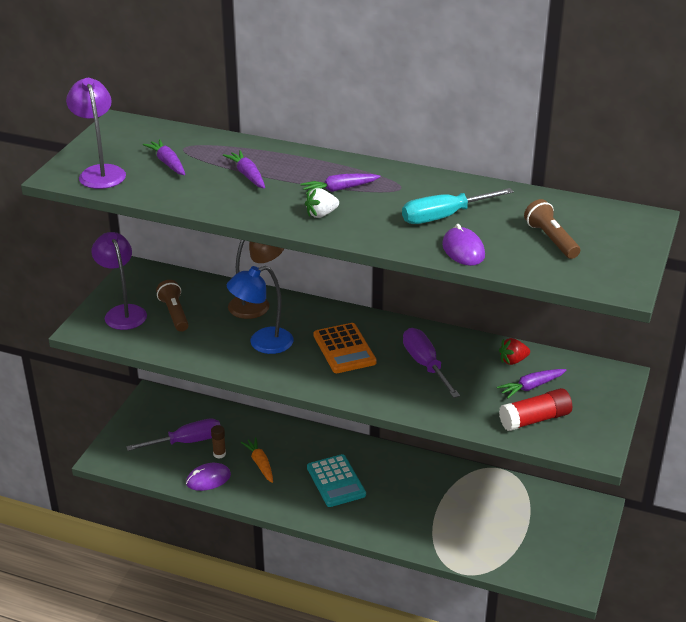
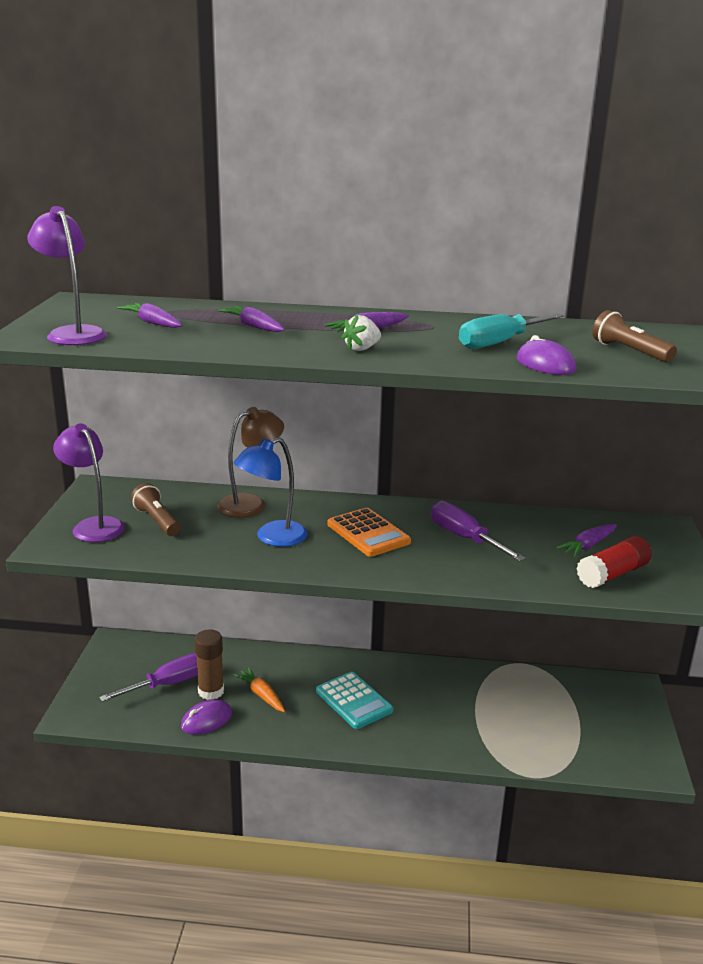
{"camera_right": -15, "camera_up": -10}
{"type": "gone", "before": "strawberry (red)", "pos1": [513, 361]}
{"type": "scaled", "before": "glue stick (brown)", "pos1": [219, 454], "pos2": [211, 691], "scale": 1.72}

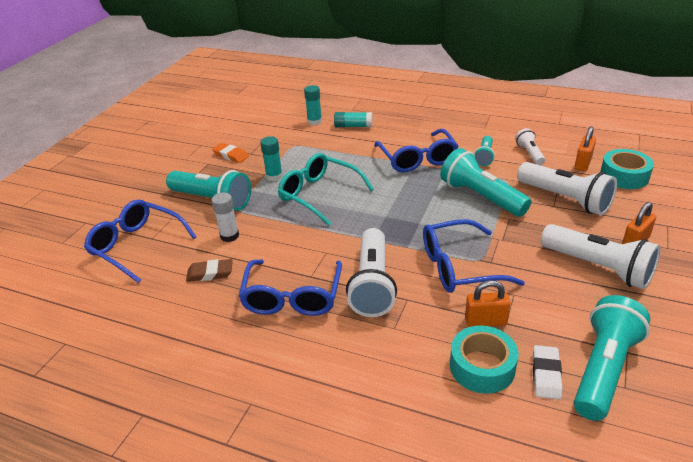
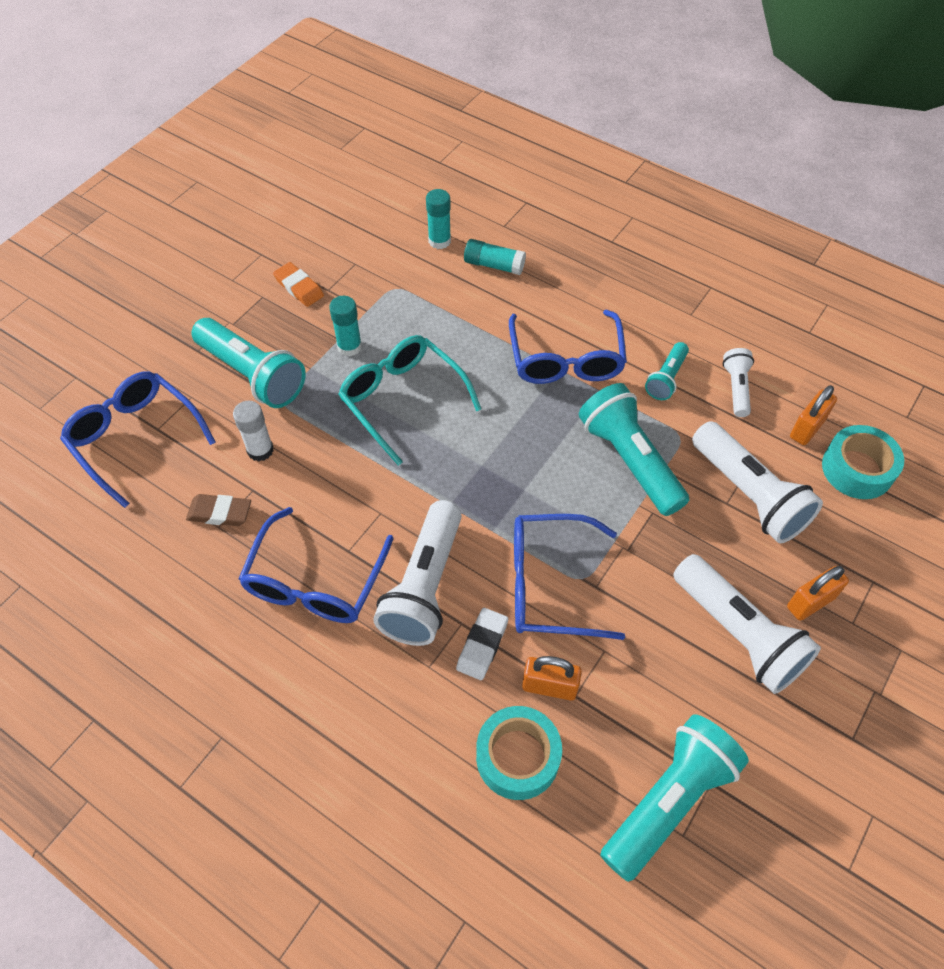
{"camera_right": 10, "camera_up": 20}
{"type": "shifted", "before": "eraser (white)", "pos1": [546, 374], "pos2": [482, 645]}

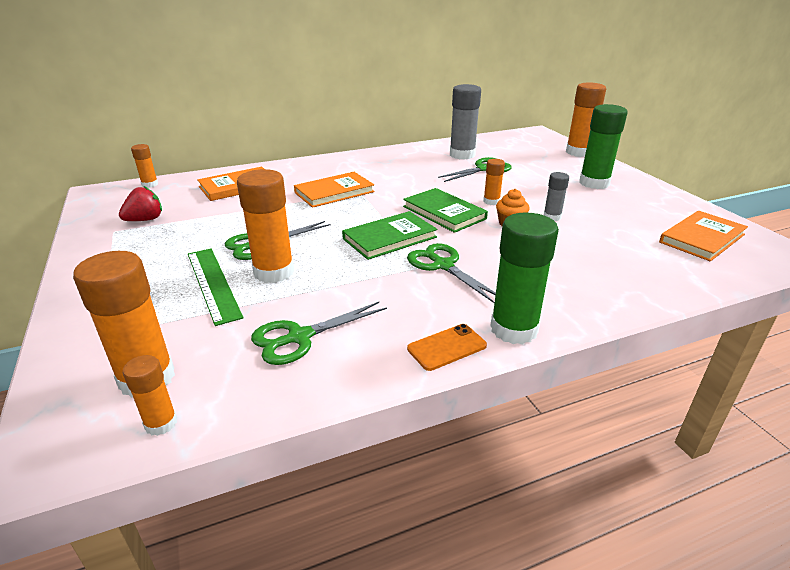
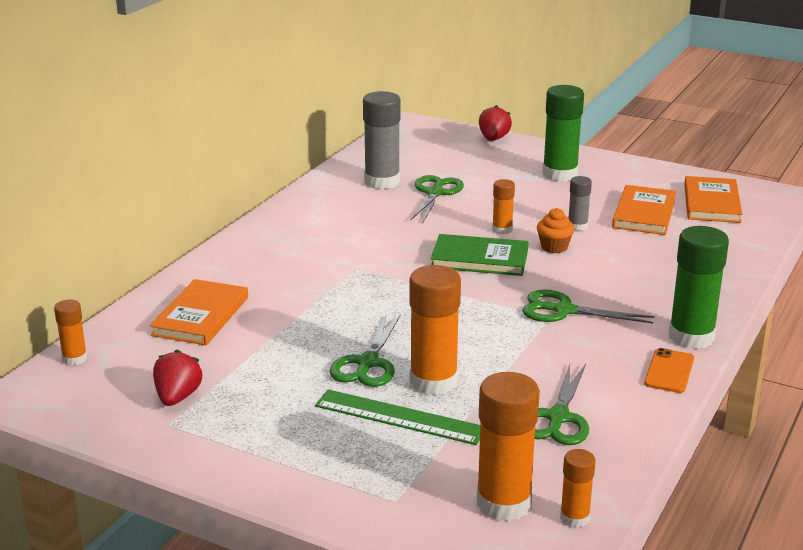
{"camera_right": -40, "camera_up": -5}
{"type": "swapped", "before": "glue stick (orange)", "after": "strawberry (red)", "pos1": [578, 152], "pos2": [493, 139]}
{"type": "shifted", "before": "book (orange)", "pos1": [334, 192], "pos2": [644, 213]}
{"type": "gone", "before": "book (green)", "pos1": [389, 238]}

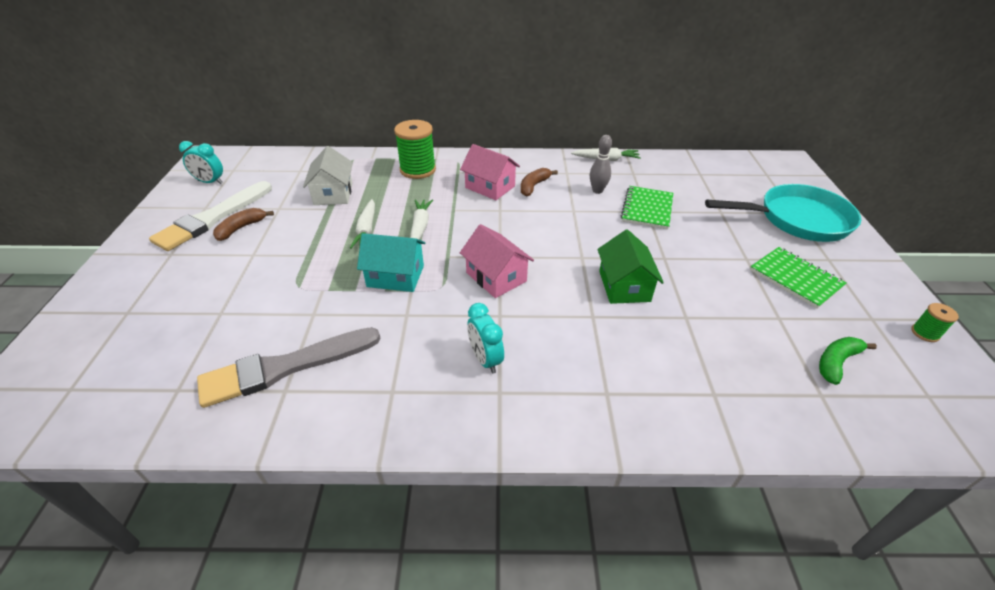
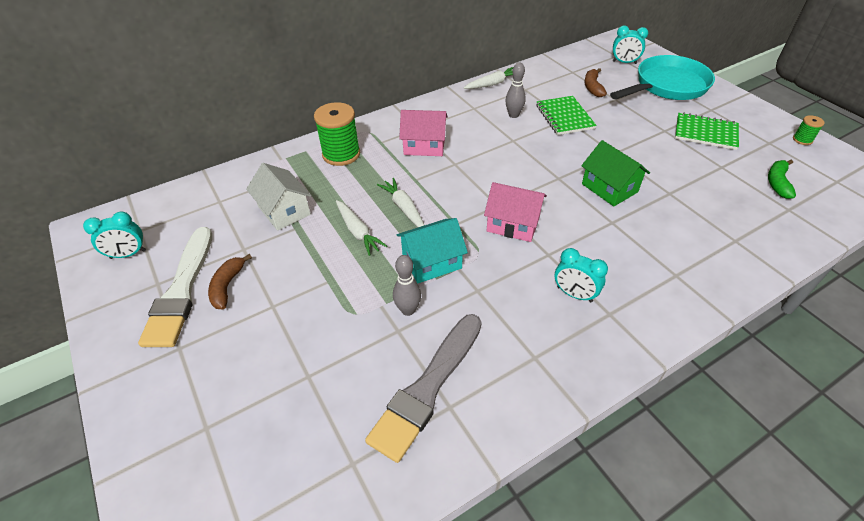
{"camera_right": -30, "camera_up": 5}
{"type": "shifted", "before": "banana (brown)", "pos1": [534, 186], "pos2": [592, 87]}
{"type": "new", "after": "clock (turquoise)", "pos2": [624, 62]}
{"type": "new", "after": "bowling pin (grey)", "pos2": [408, 310]}

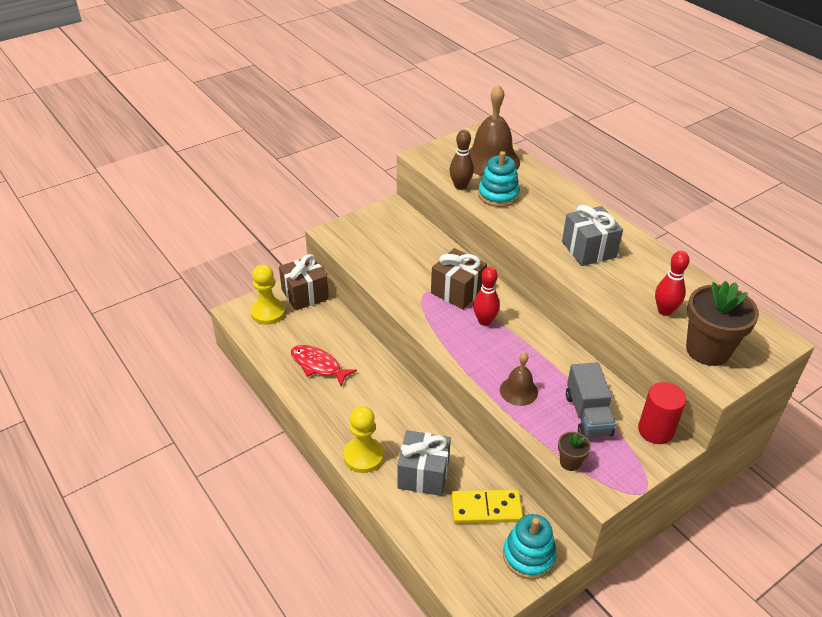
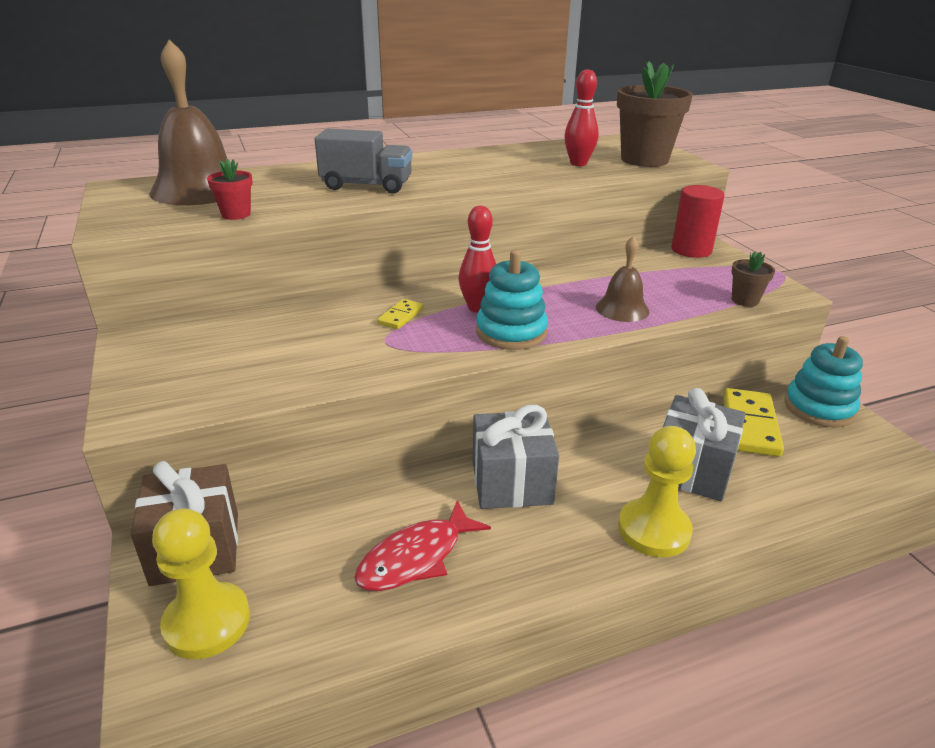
{"camera_right": -75, "camera_up": -10}
{"type": "swapped", "before": "bowling pin (brown)", "after": "flower pot (red)", "pos1": [460, 186], "pos2": [236, 214]}
{"type": "shifted", "before": "stacking toy (turquoise)", "pos1": [498, 195], "pos2": [511, 332]}
{"type": "shifted", "before": "gift (grey)", "pos1": [588, 249], "pos2": [511, 483]}
{"type": "swapped", "before": "gift (brown)", "after": "domino (yellow)", "pos1": [457, 291], "pos2": [401, 316]}
{"type": "shifted", "before": "truck (grey)", "pos1": [588, 415], "pos2": [366, 185]}

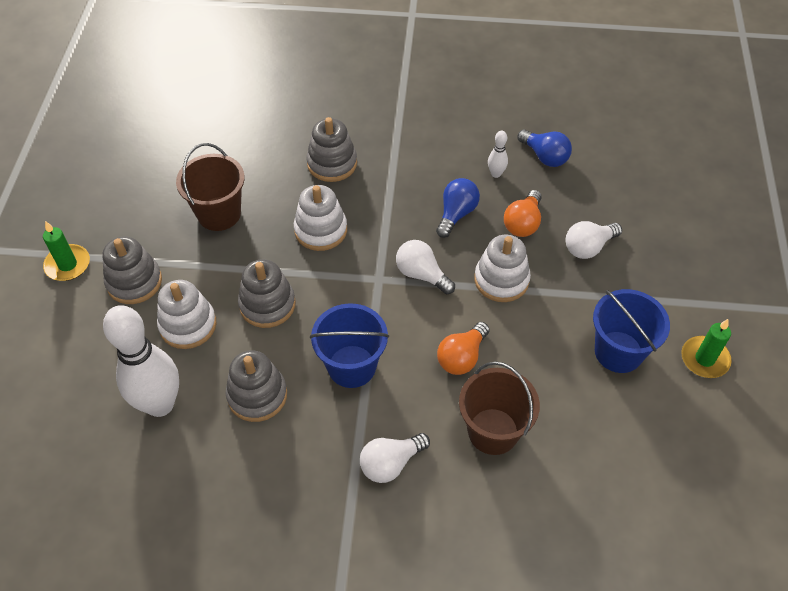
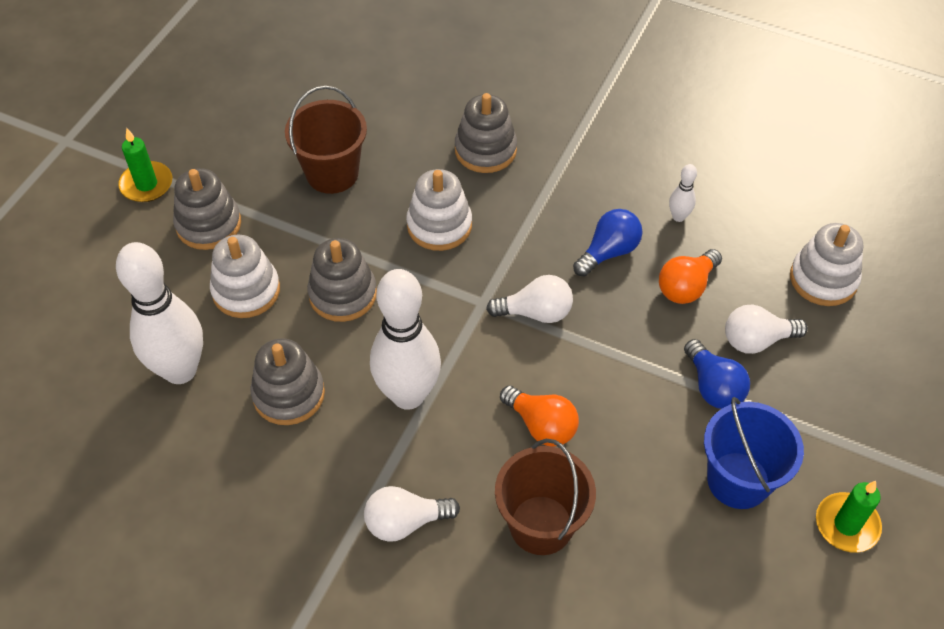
{"camera_right": 20, "camera_up": 0}
{"type": "shifted", "before": "light bulb (blue)", "pos1": [544, 156], "pos2": [713, 386]}
{"type": "shifted", "before": "stacking toy (white)", "pos1": [501, 280], "pos2": [823, 279]}
{"type": "rotated", "before": "light bulb (white)", "pos1": [421, 274], "pos2": [535, 312], "turn": 120}
{"type": "swapped", "before": "bucket (blue)", "after": "bowling pin (white)", "pos1": [351, 366], "pos2": [408, 395]}
{"type": "rotated", "before": "light bulb (orange)", "pos1": [462, 357], "pos2": [541, 425], "turn": -105}

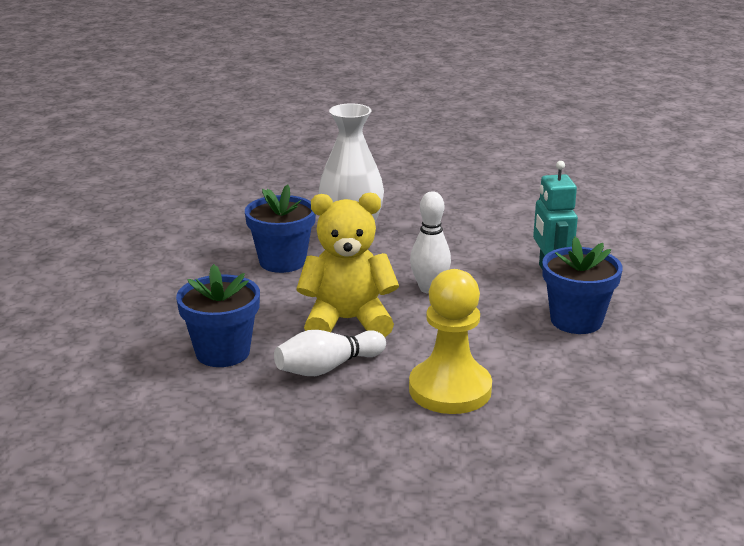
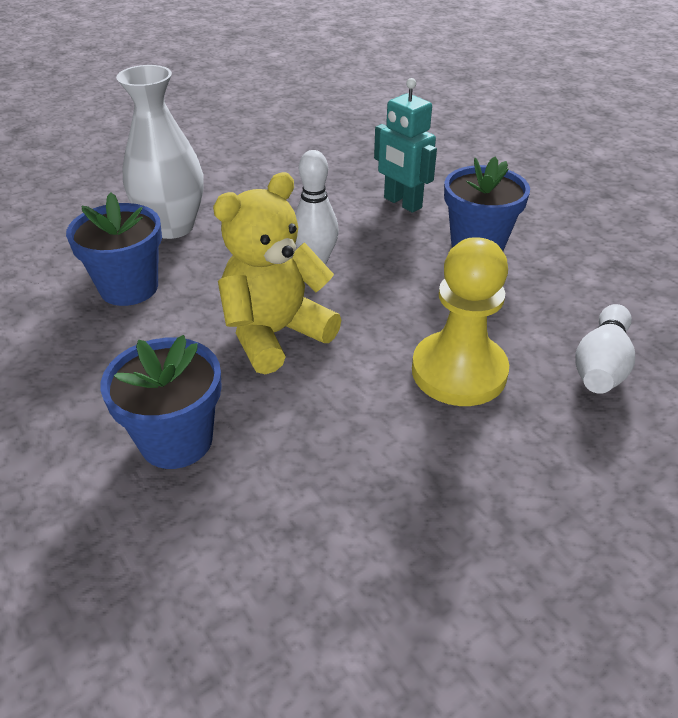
{"camera_right": -35, "camera_up": 15}
{"type": "shifted", "before": "bowling pin (white)", "pos1": [327, 368], "pos2": [601, 365]}

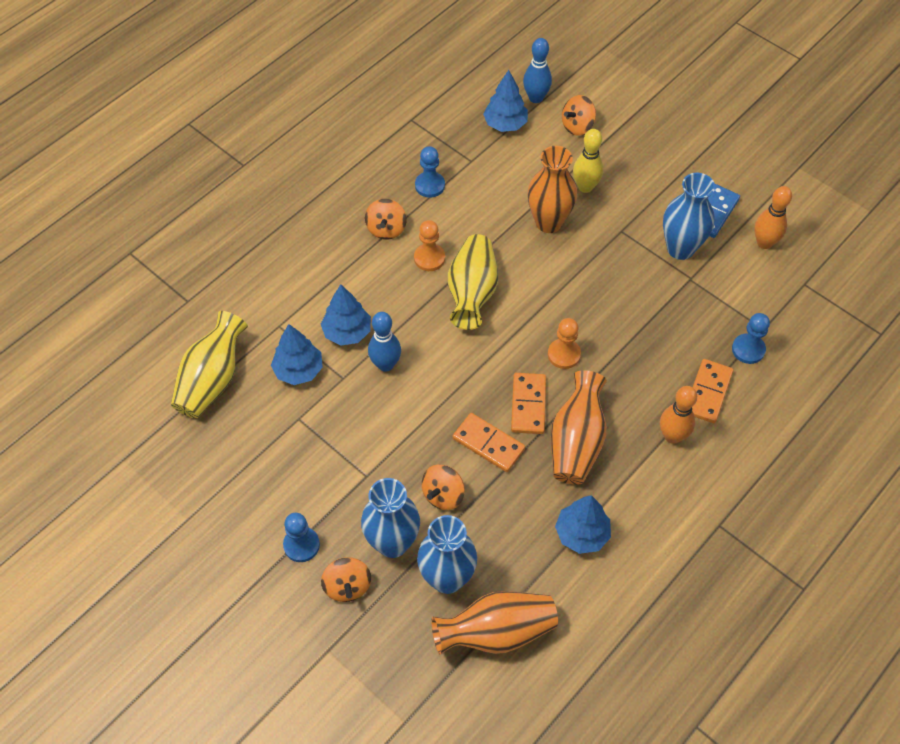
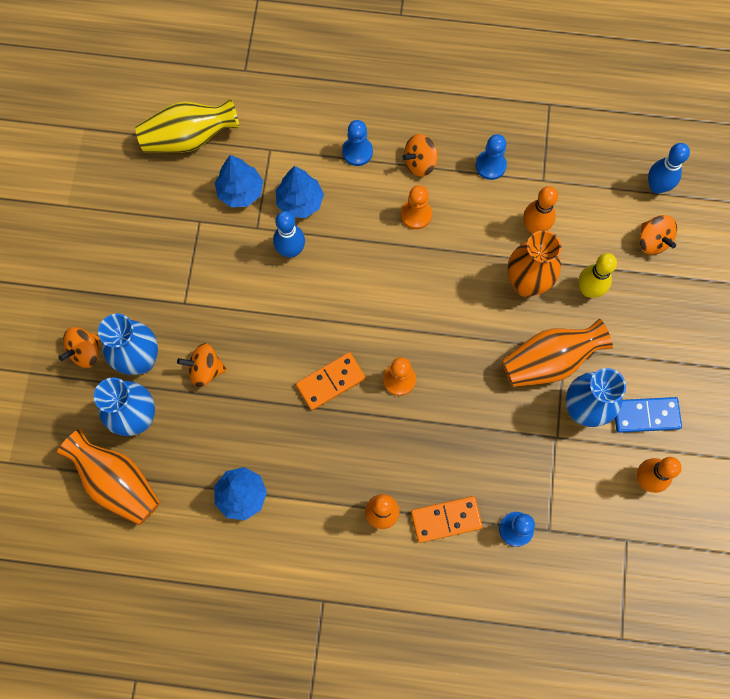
{"camera_right": 55, "camera_up": 15}
{"type": "gone", "before": "tree (blue)", "pos1": [505, 124]}
{"type": "rotated", "before": "spinning top (orange)", "pos1": [577, 126], "pos2": [652, 241], "turn": -135}
{"type": "gone", "before": "vase (yellow)", "pos1": [472, 293]}
{"type": "shifted", "before": "vase (orange)", "pos1": [576, 442], "pos2": [549, 361]}
{"type": "gone", "before": "domino (orange)", "pos1": [488, 444]}
{"type": "shifted", "before": "pawn (blue)", "pos1": [301, 545], "pos2": [357, 152]}
{"type": "new", "after": "bowling pin (orange)", "pos2": [534, 227]}

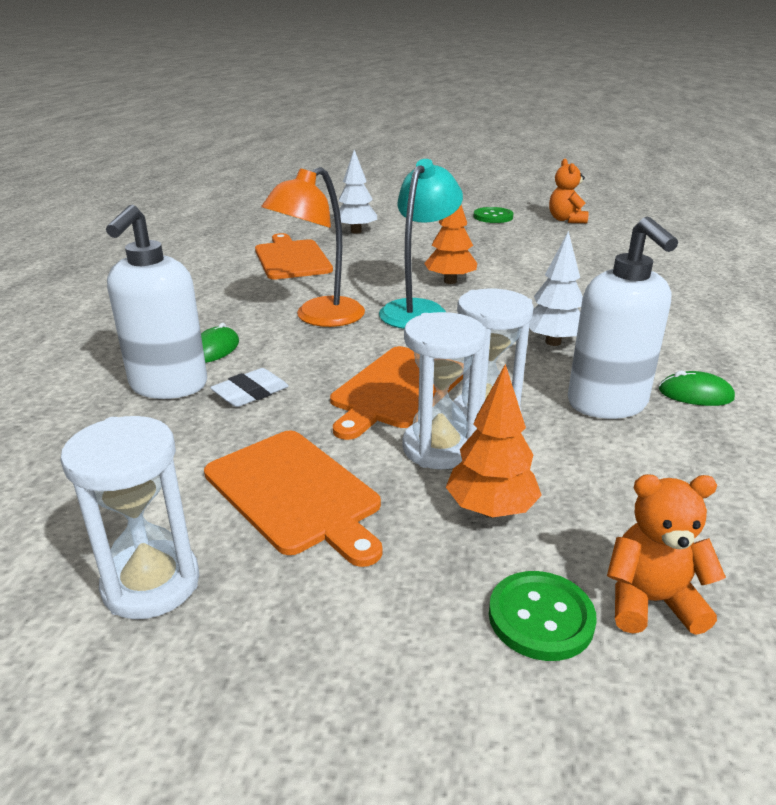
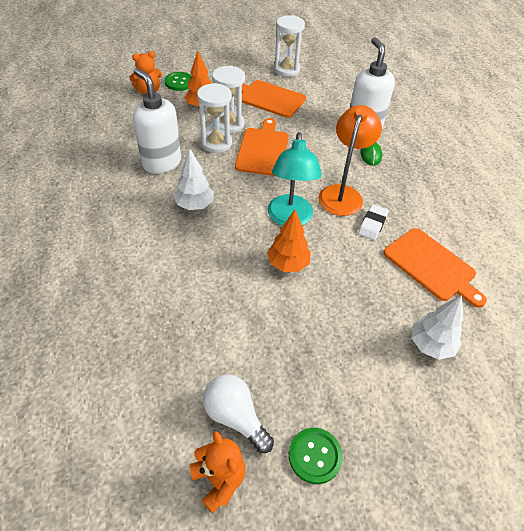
{"camera_right": 155, "camera_up": 20}
{"type": "shifted", "before": "eraser (white)", "pos1": [251, 393], "pos2": [372, 224]}
{"type": "gone", "before": "mouse (green)", "pos1": [695, 394]}
{"type": "new", "after": "light bulb (white)", "pos2": [235, 417]}

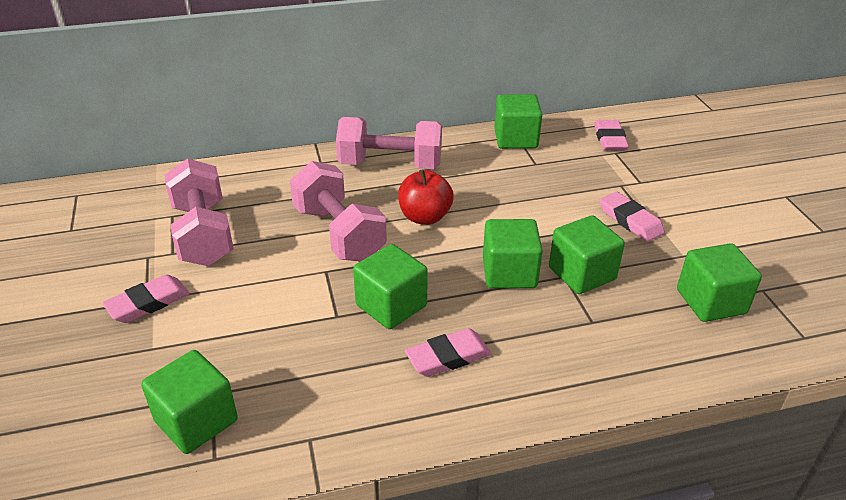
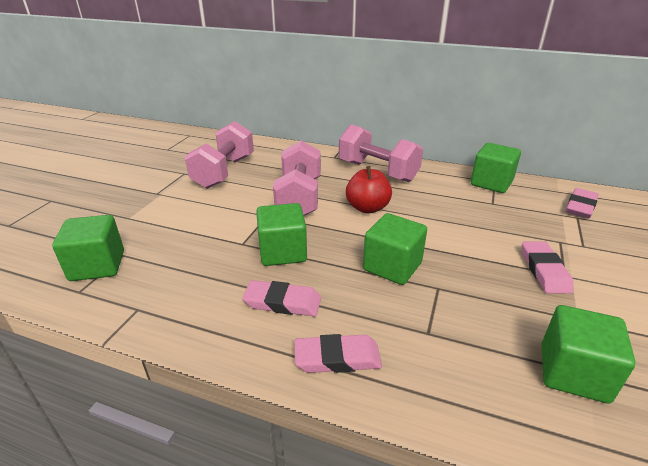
{"camera_right": 35, "camera_up": -5}
{"type": "gone", "before": "cube (green)", "pos1": [582, 273]}
{"type": "shifted", "before": "eraser (pink)", "pos1": [148, 303], "pos2": [337, 358]}

